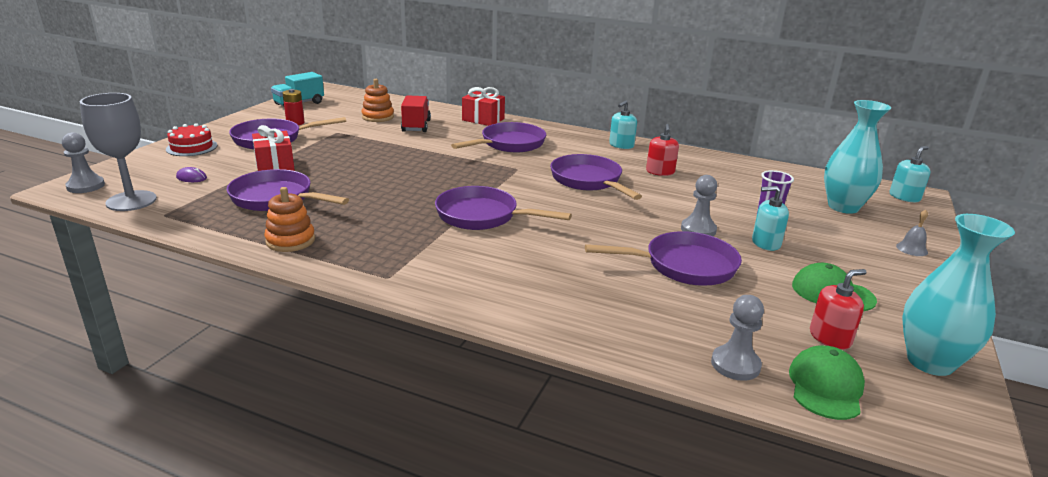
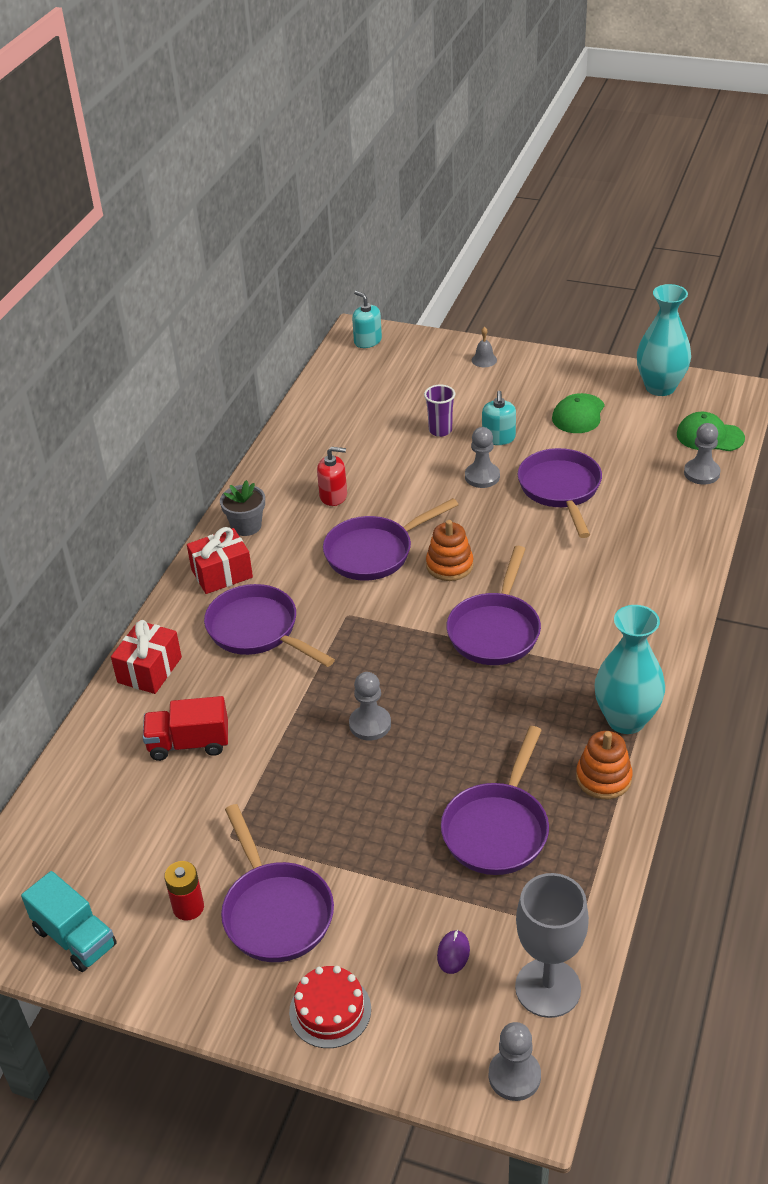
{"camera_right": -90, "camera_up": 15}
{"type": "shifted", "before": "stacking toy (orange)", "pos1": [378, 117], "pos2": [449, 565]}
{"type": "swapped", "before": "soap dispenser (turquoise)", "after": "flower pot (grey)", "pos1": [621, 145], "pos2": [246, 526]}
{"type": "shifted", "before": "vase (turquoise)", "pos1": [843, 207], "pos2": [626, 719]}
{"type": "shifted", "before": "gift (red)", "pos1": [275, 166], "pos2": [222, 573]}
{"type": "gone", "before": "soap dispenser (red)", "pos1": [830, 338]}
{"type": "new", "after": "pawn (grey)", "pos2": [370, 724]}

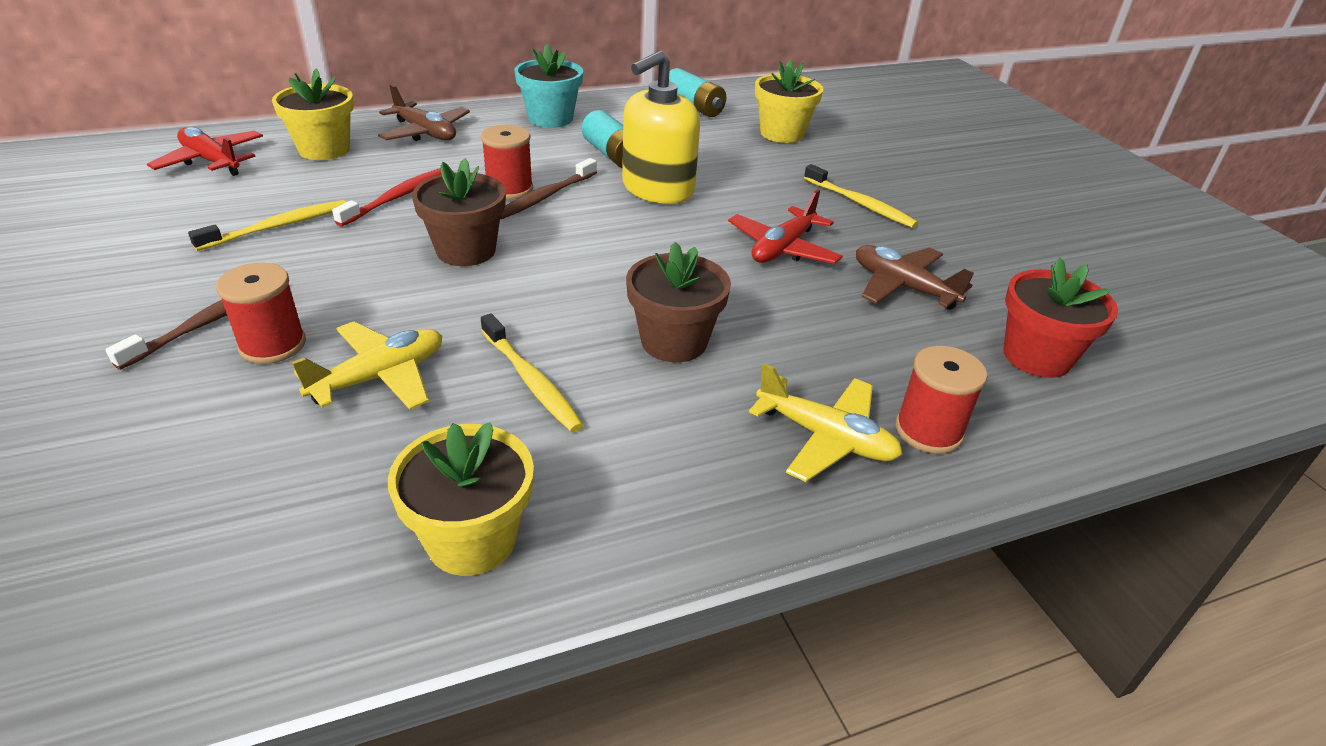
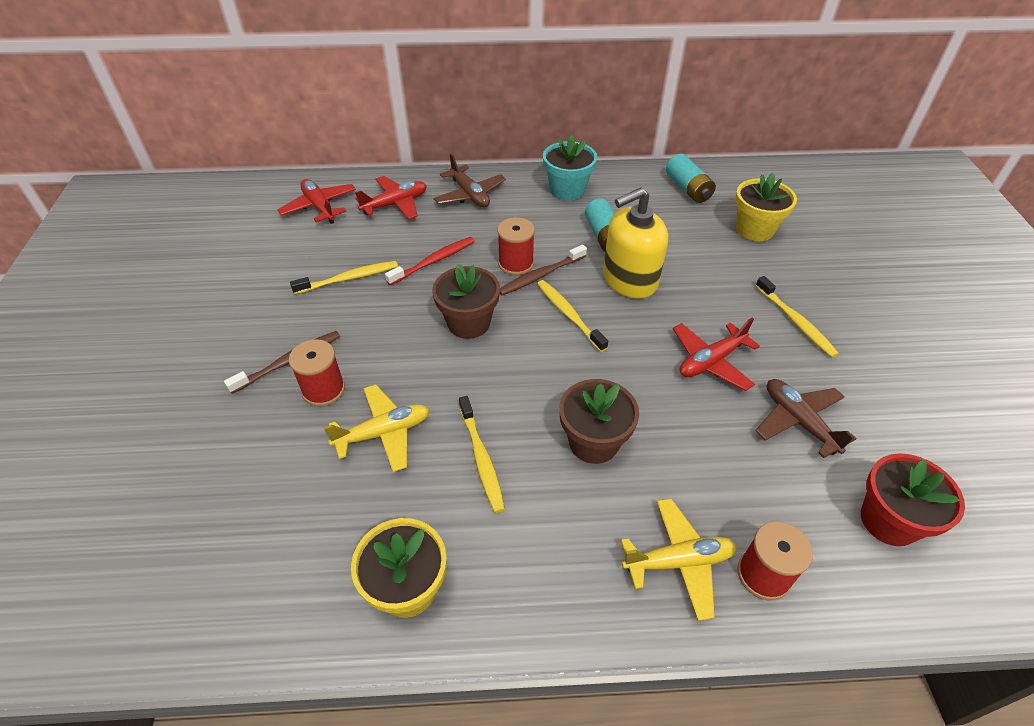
{"camera_right": 20, "camera_up": 10}
{"type": "swapped", "before": "flower pot (yellow)", "after": "plane (red)", "pos1": [324, 149], "pos2": [395, 204]}
{"type": "rotated", "before": "plane (yellow)", "pos1": [825, 438], "pos2": [678, 562], "turn": -60}
{"type": "new", "after": "toothbrush (yellow)", "pos2": [569, 315]}

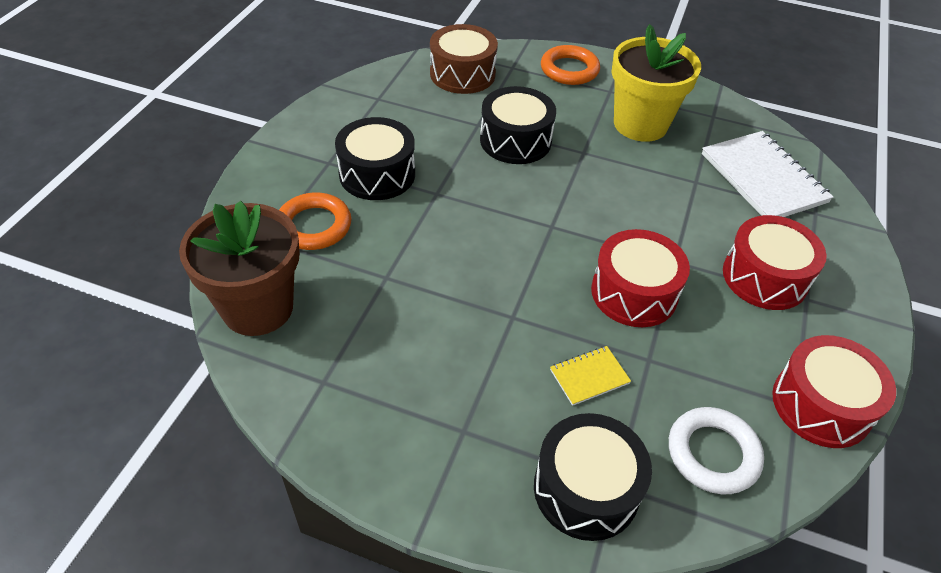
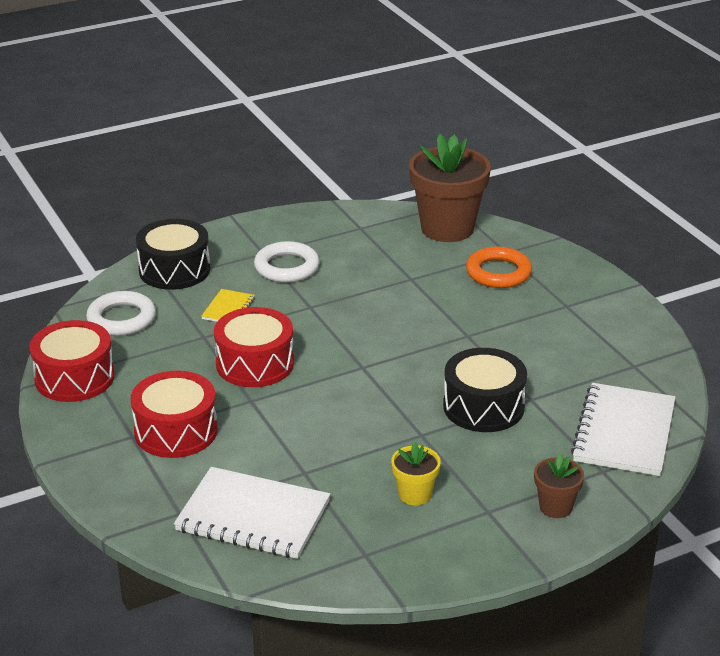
{"camera_right": 135, "camera_up": -15}
{"type": "swapped", "before": "drum (brown)", "after": "notebook (white)", "pos1": [462, 74], "pos2": [624, 432]}
{"type": "scaled", "before": "flower pot (yellow)", "pos1": [640, 124], "pos2": [415, 494], "scale": 0.48}
{"type": "swapped", "before": "ring (orange)", "after": "flower pot (brown)", "pos1": [569, 70], "pos2": [555, 507]}
{"type": "gone", "before": "drum (black)", "pos1": [377, 174]}
{"type": "new", "after": "ring (white)", "pos2": [286, 267]}

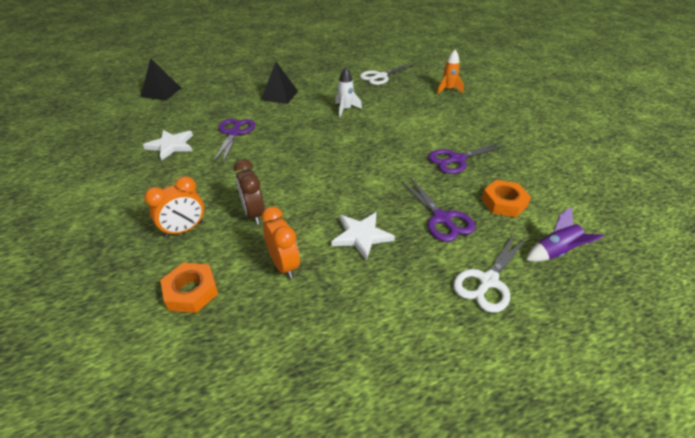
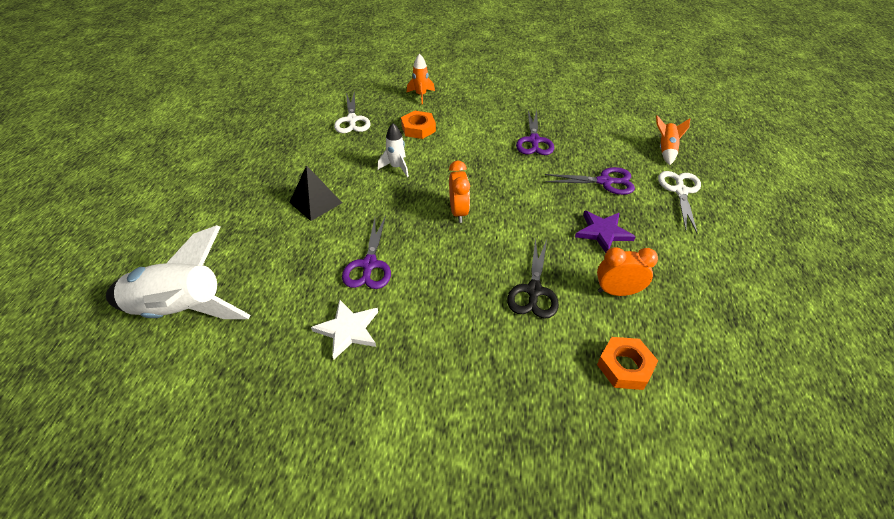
{"camera_right": -60, "camera_up": 5}
{"type": "swapped", "before": "pyramid (black)", "after": "rocket (white)", "pos1": [161, 92], "pos2": [182, 311]}
{"type": "rotated", "before": "scissors (purple)", "pos1": [234, 133], "pos2": [369, 265], "turn": -120}
{"type": "swapped", "before": "clock (brown)", "after": "scissors (black)", "pos1": [254, 213], "pos2": [534, 291]}
{"type": "shifted", "before": "clock (orange)", "pos1": [184, 229], "pos2": [458, 212]}
{"type": "shifted", "before": "nut (orange)", "pos1": [504, 202], "pos2": [418, 128]}
{"type": "repainted", "before": "rocket (purple)", "after": "rocket (orange)", "pos1": [555, 252], "pos2": [666, 150]}
{"type": "repainted", "before": "star (white)", "after": "star (purple)", "pos1": [361, 236], "pos2": [603, 232]}
{"type": "rotated", "before": "scissors (white)", "pos1": [488, 281], "pos2": [680, 191], "turn": -150}

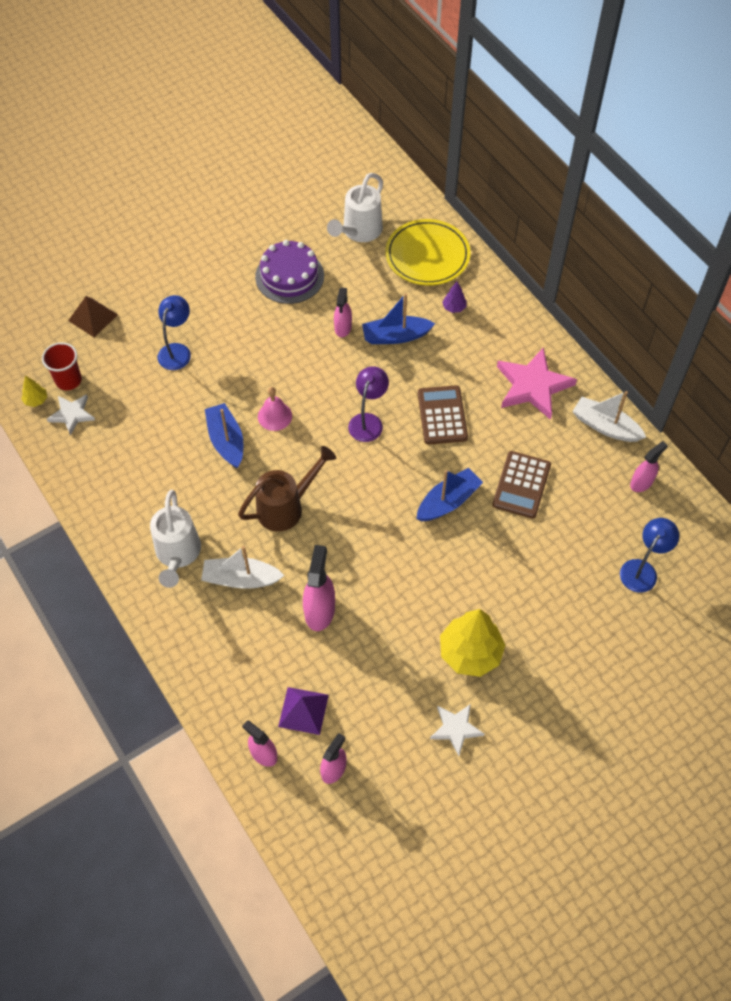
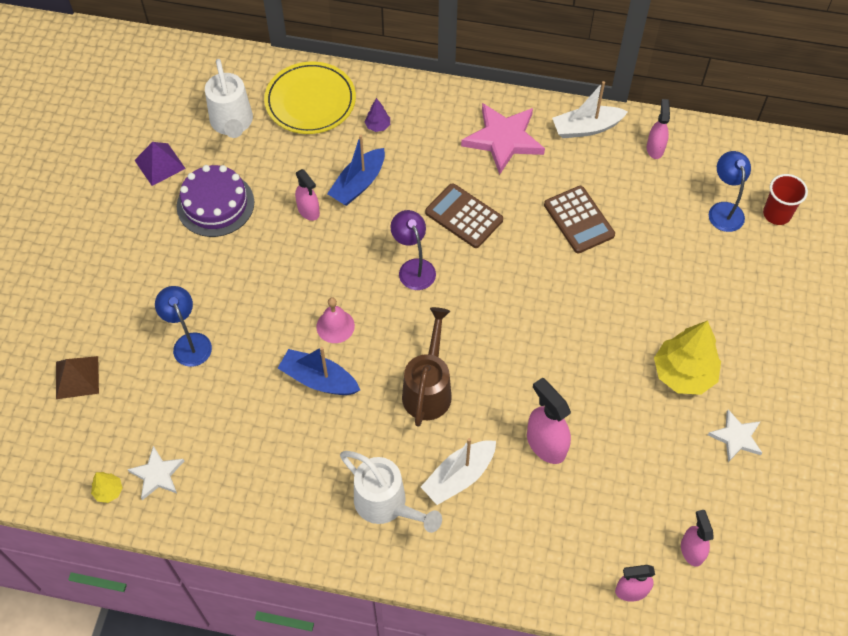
{"camera_right": -45, "camera_up": 0}
{"type": "shifted", "before": "cup (red)", "pos1": [68, 380], "pos2": [776, 214]}
{"type": "gone", "before": "boat (blue)", "pos1": [448, 501]}
{"type": "shifted", "before": "pyramid (purple)", "pos1": [303, 710], "pos2": [160, 164]}

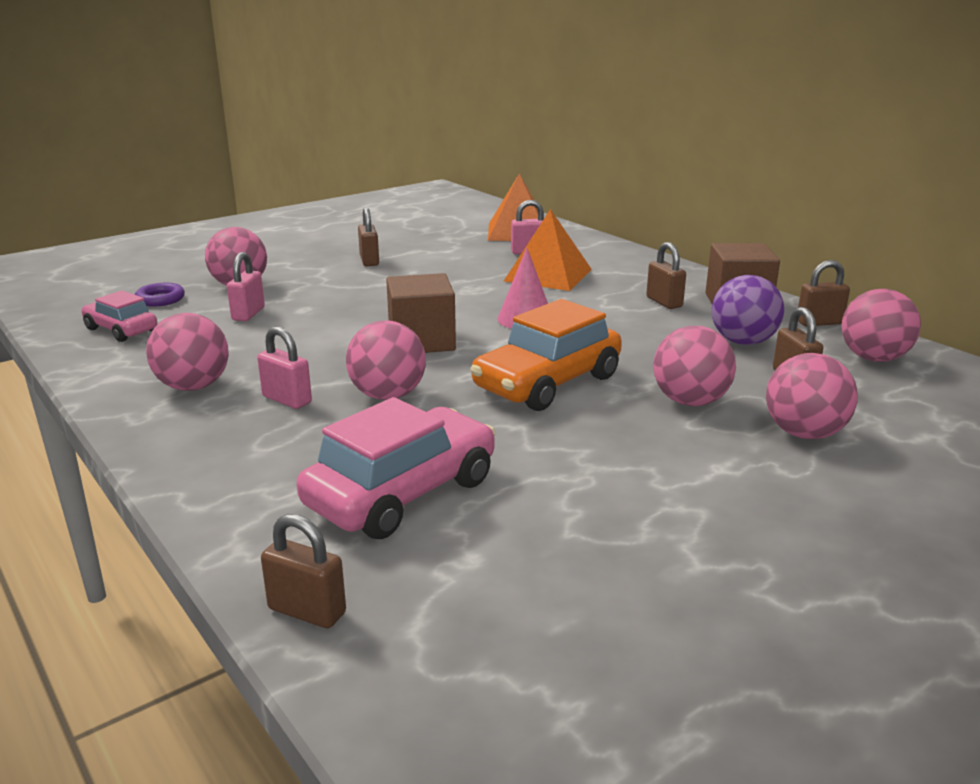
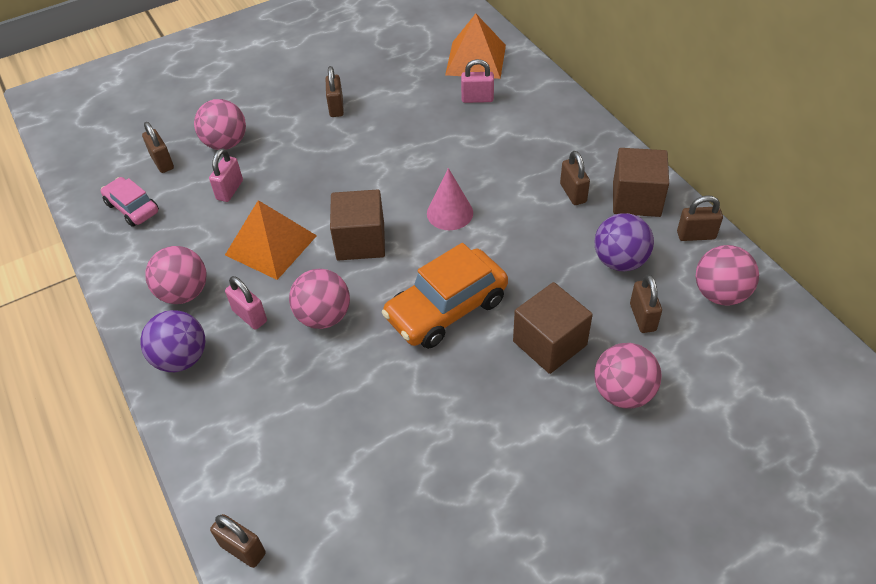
{"camera_right": 10, "camera_up": 25}
{"type": "shifted", "before": "pyramid (orange)", "pos1": [548, 275], "pos2": [271, 245]}
{"type": "swapped", "before": "ring (purple)", "after": "padlock (brown)", "pos1": [160, 299], "pos2": [162, 162]}
{"type": "swapped", "before": "ball (pink)", "after": "cube (brown)", "pos1": [690, 401], "pos2": [549, 343]}
{"type": "gone", "before": "car (pink)", "pos1": [402, 493]}
{"type": "new", "after": "ball (purple)", "pos2": [181, 358]}

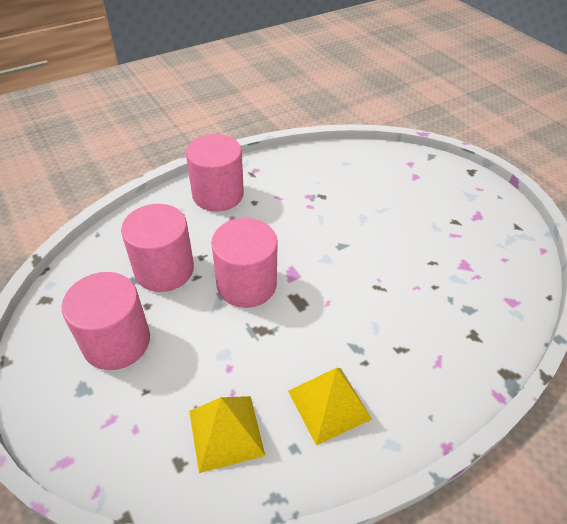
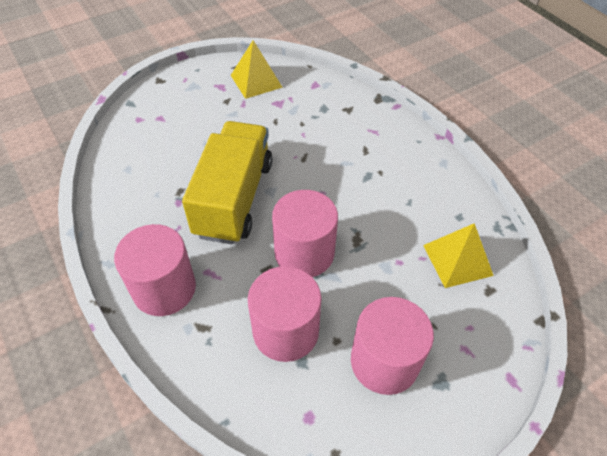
{"camera_right": -90, "camera_up": 5}
{"type": "shifted", "before": "pyramid (yellow)", "pos1": [329, 405], "pos2": [256, 81]}
{"type": "new", "after": "truck (yellow)", "pos2": [234, 198]}

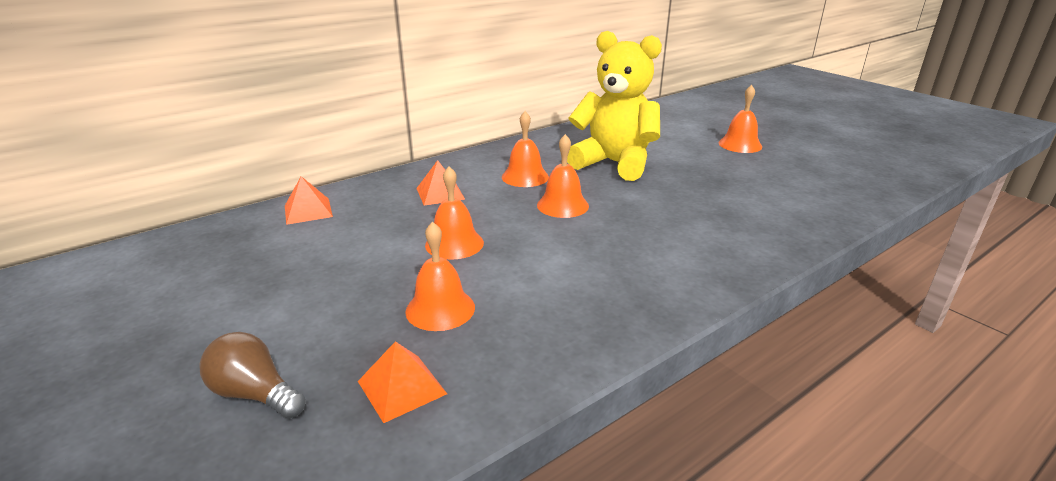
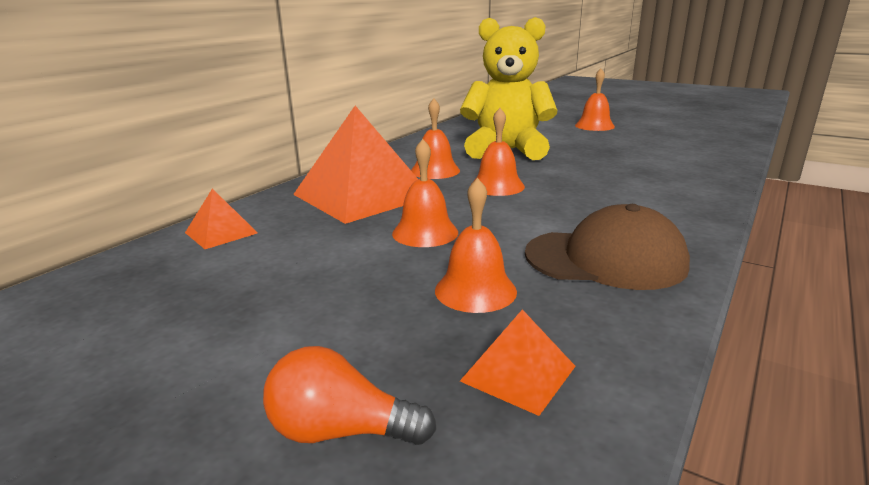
{"camera_right": -20, "camera_up": -5}
{"type": "scaled", "before": "pyramid (orange)", "pos1": [440, 193], "pos2": [362, 195], "scale": 2.21}
{"type": "repainted", "before": "light bulb (brown)", "after": "light bulb (orange)", "pos1": [255, 394], "pos2": [341, 431]}
{"type": "new", "after": "cap (brown)", "pos2": [605, 259]}

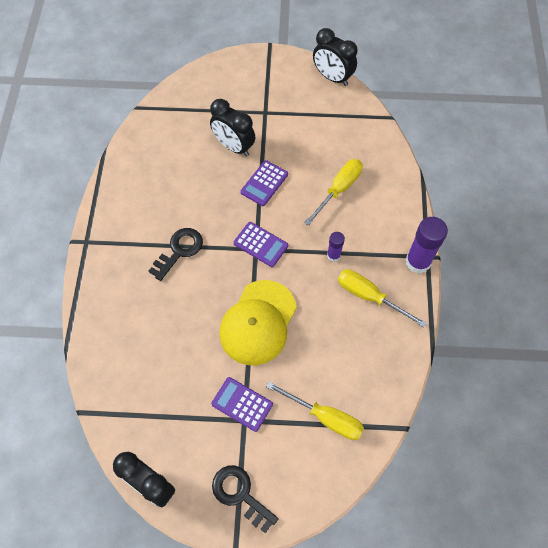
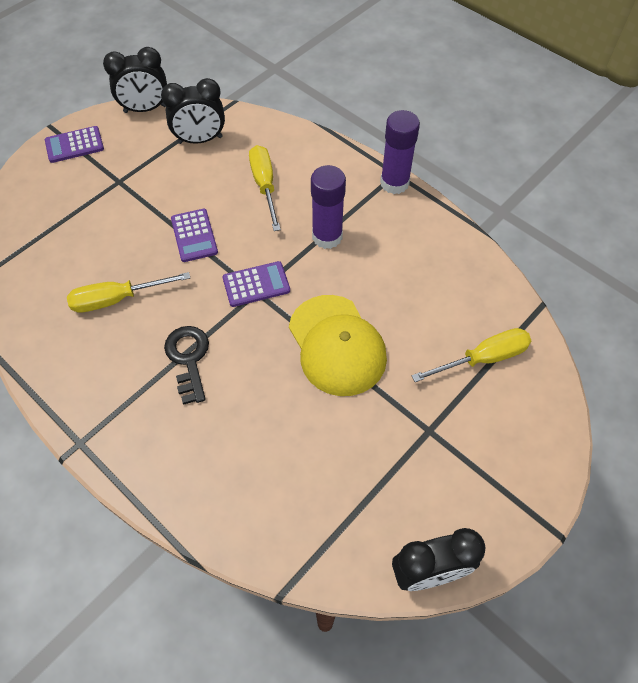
{"camera_right": -50, "camera_up": -5}
{"type": "shifted", "before": "clock (black)", "pos1": [234, 146], "pos2": [200, 140]}
{"type": "scaled", "before": "glue stick (purple)", "pos1": [333, 255], "pos2": [327, 237], "scale": 1.83}
{"type": "shifted", "before": "screwdriver (yellow)", "pos1": [369, 297], "pos2": [117, 299]}
{"type": "shifted", "before": "calculator (purple)", "pos1": [242, 404], "pos2": [74, 145]}
{"type": "gone", "before": "key (black)", "pos1": [240, 494]}

